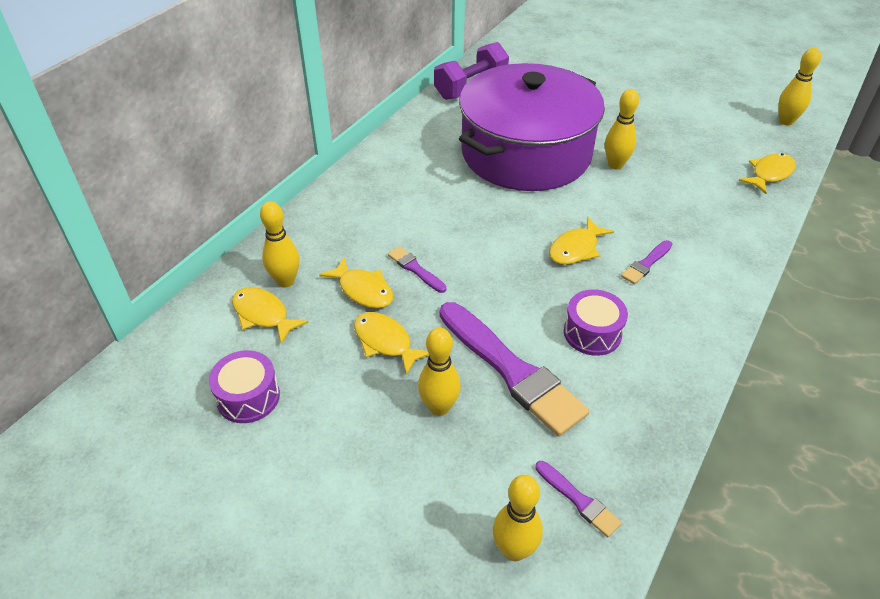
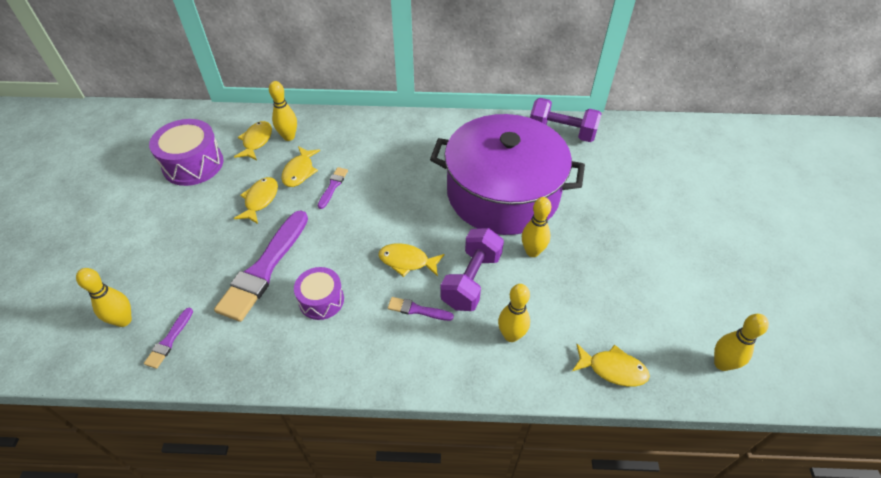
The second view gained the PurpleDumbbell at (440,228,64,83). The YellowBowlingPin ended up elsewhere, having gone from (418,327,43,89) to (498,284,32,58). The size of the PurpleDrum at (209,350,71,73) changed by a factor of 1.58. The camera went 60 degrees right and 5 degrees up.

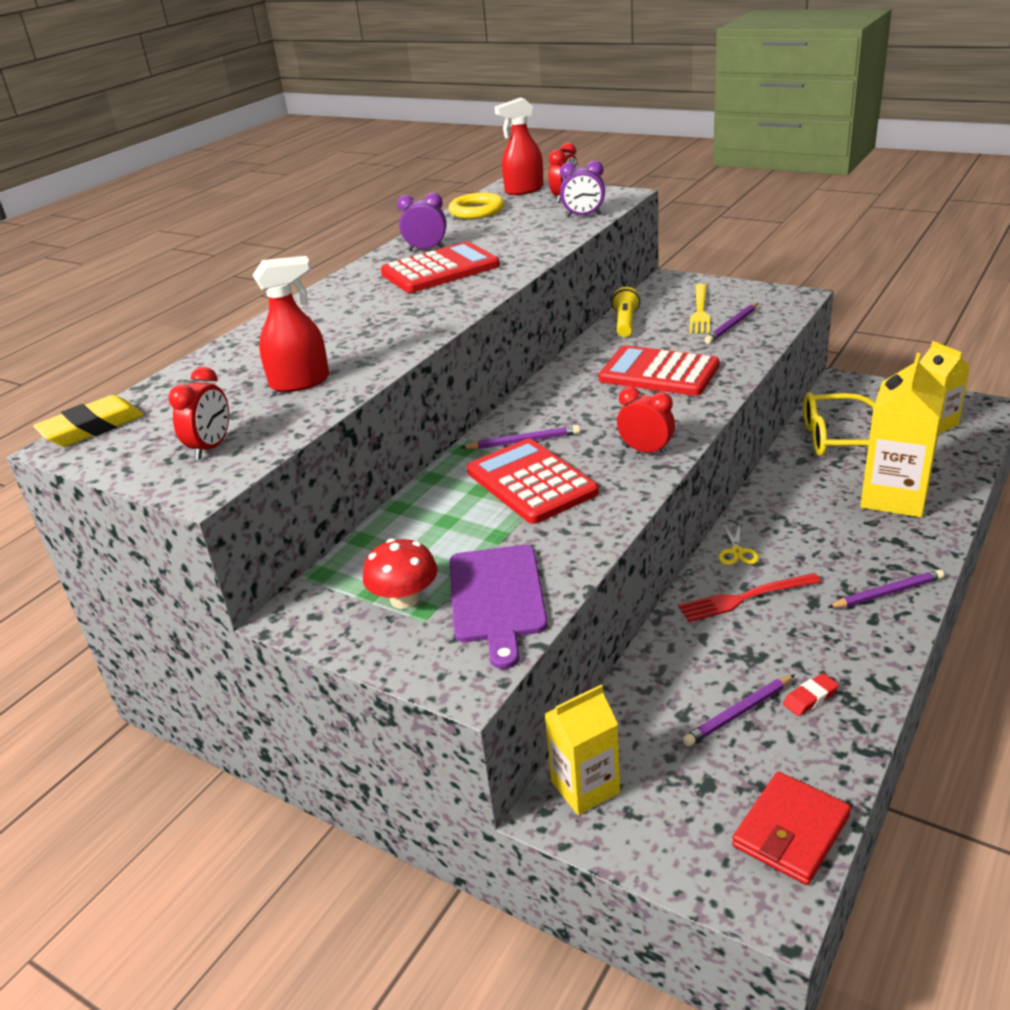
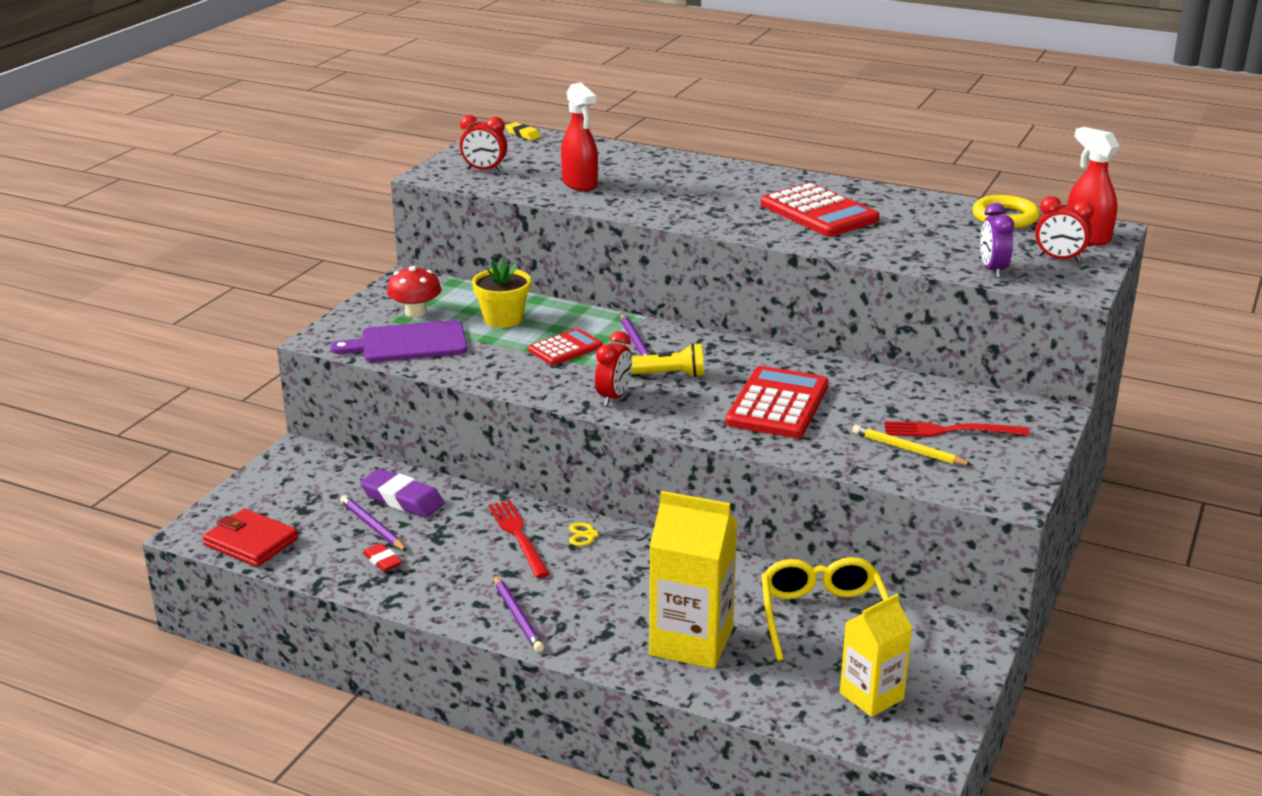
The second view lost the PurpleClock at (397,193,50,58). The second view lost the YellowCarton at (545,685,75,130). The second view gained the PurpleEraser at (360,469,84,49). The second view gained the YellowFlowerPot at (472,259,59,69). The YellowFlashlight ended up elsewhere, having gone from (611,287,29,50) to (631,343,73,34). What was the YellowFork at (689,284,21,49) turned into the RedFork at (884,421,146,16). What was the PurplePencil at (704,303,54,41) turned into the YellowPencil at (852,425,120,40). The size of the YellowEraser at (33,395,111,52) changed by a factor of 0.55. The size of the RedCalculator at (467,439,132,85) changed by a factor of 0.59. The camera went 80 degrees right and 5 degrees down.

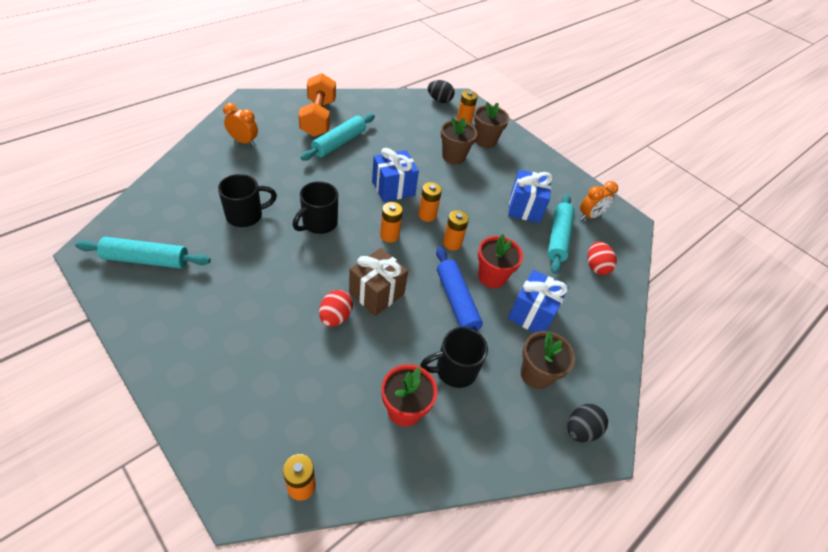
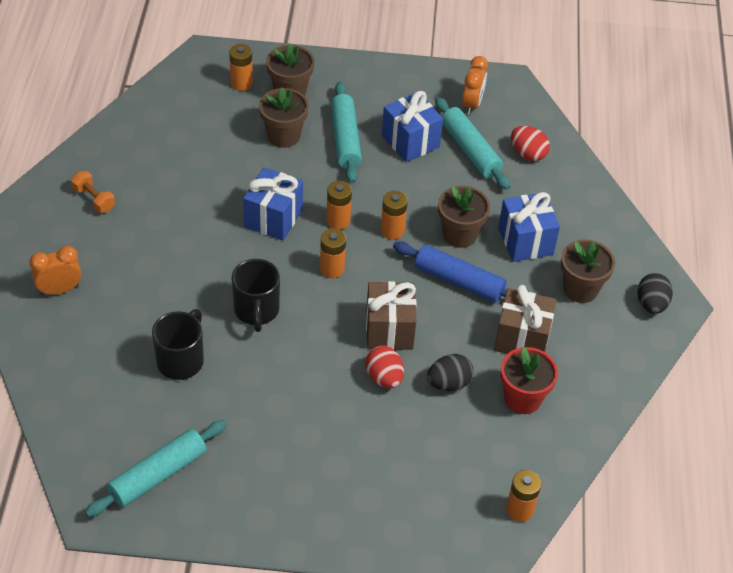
The TurquoiseRollingPin ended up elsewhere, having gone from (300,114,75,47) to (331,82,31,101). The BlackEgg ended up elsewhere, having gone from (428,80,27,23) to (427,354,47,37). Where the BlackMug stood at (420,327,68,61), the BrownGift came to stand at (494,285,63,69). What was the RedFlowerPot at (478,234,45,54) turned into the BrownFlowerPot at (438,186,52,62). The size of the OrangeDumbbell at (298,73,38,64) changed by a factor of 0.49. The camera went 40 degrees left and 0 degrees up.

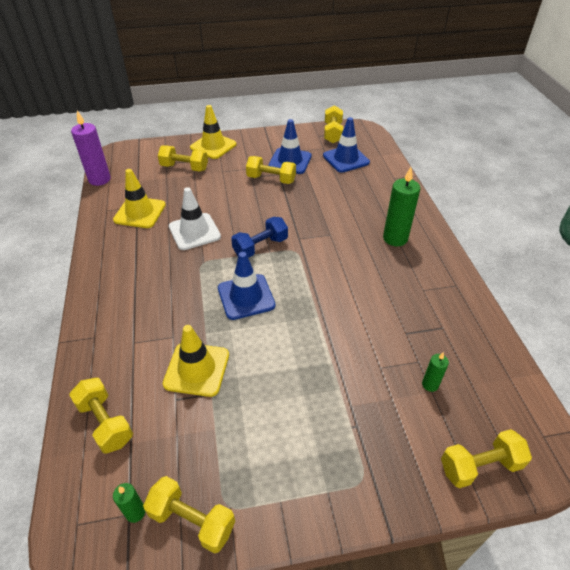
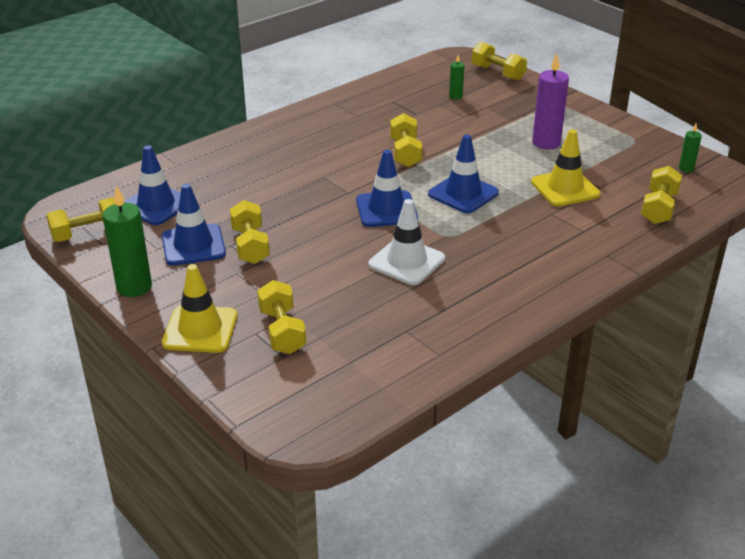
The second view lost the YellowTrafficCone at (113,169,53,59). The PurpleCandle ended up elsewhere, having gone from (71,111,40,75) to (532,53,37,96). The YellowDumbbell ended up elsewhere, having gone from (143,476,92,78) to (390,113,33,54). The GreenCandle ended up elsewhere, having gone from (383,167,37,80) to (103,186,49,111). Where the BlueDumbbell stood at (231,217,57,41), the BlueTrafficCone came to stand at (356,150,62,77). The camera went 120 degrees left and 10 degrees down.

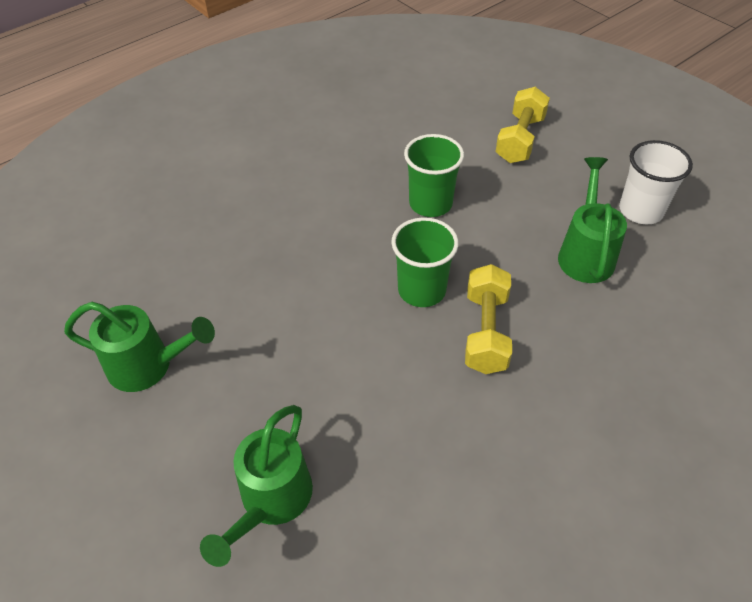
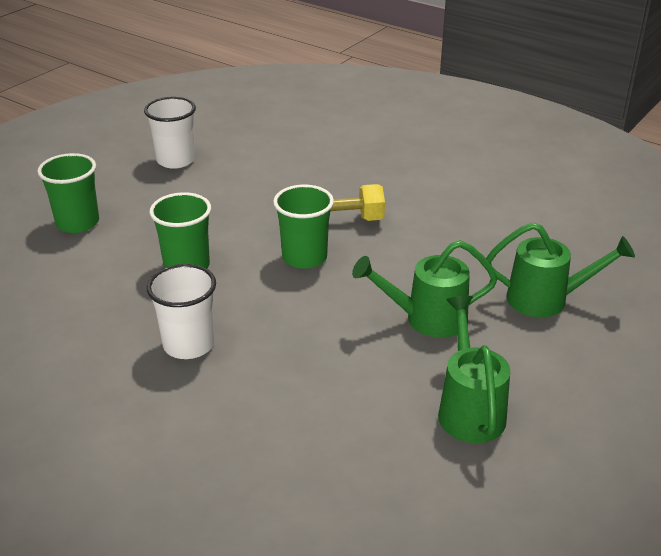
The second view gained the WhiteCup at (147,264,69,95). The GreenWateringCan ended up elsewhere, having gone from (558,157,69,126) to (352,240,146,98). Where the YellowDumbbell stood at (495,87,55,76), the GreenCup came to stand at (37,153,62,80). The camera went 105 degrees left and 15 degrees down.

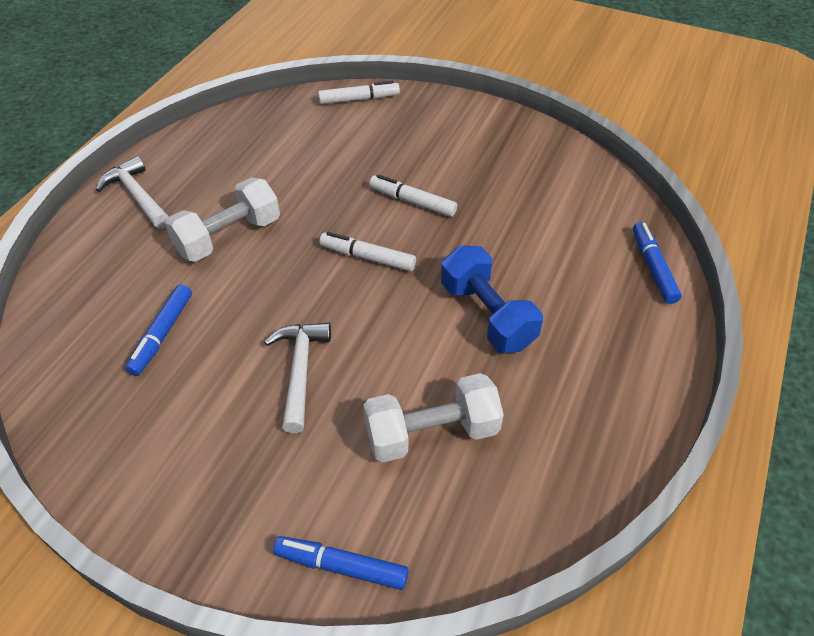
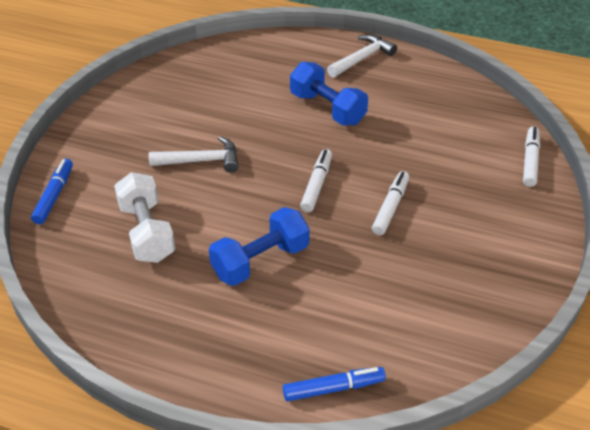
The second view lost the BlueMarker at (125,285,67,91). What was the WhiteDumbbell at (165,178,115,84) turned into the BlueDumbbell at (290,62,78,63). The WhiteMarker at (318,80,82,24) ended up facing another way, 150 degrees counterclockwise from before. The camera went 85 degrees right and 5 degrees down.

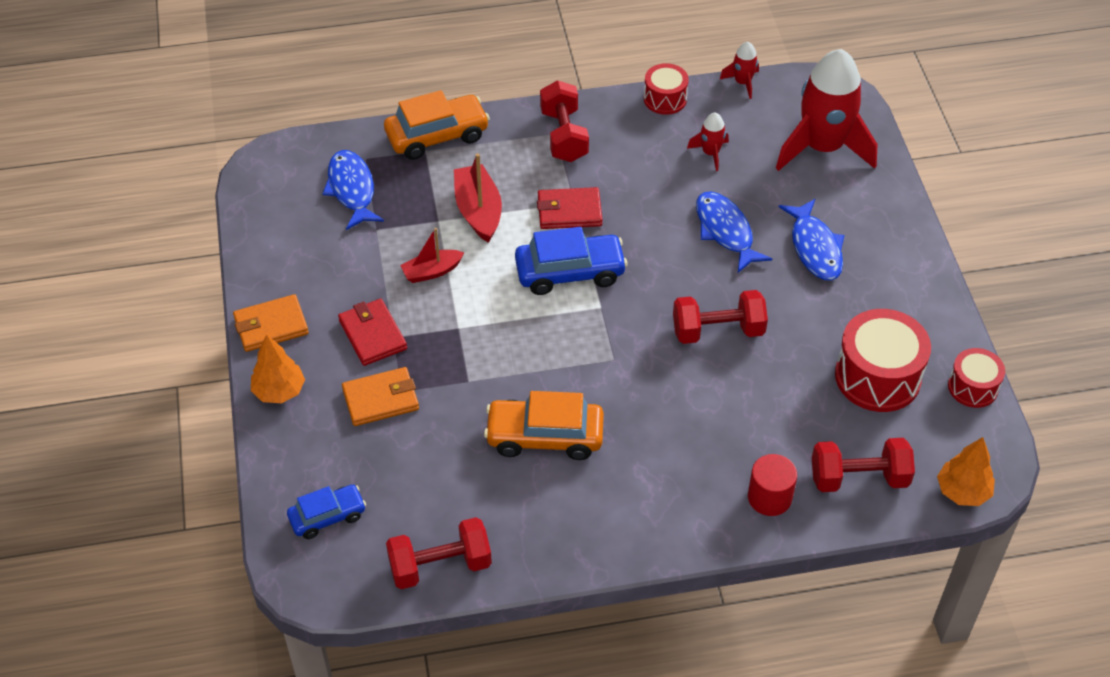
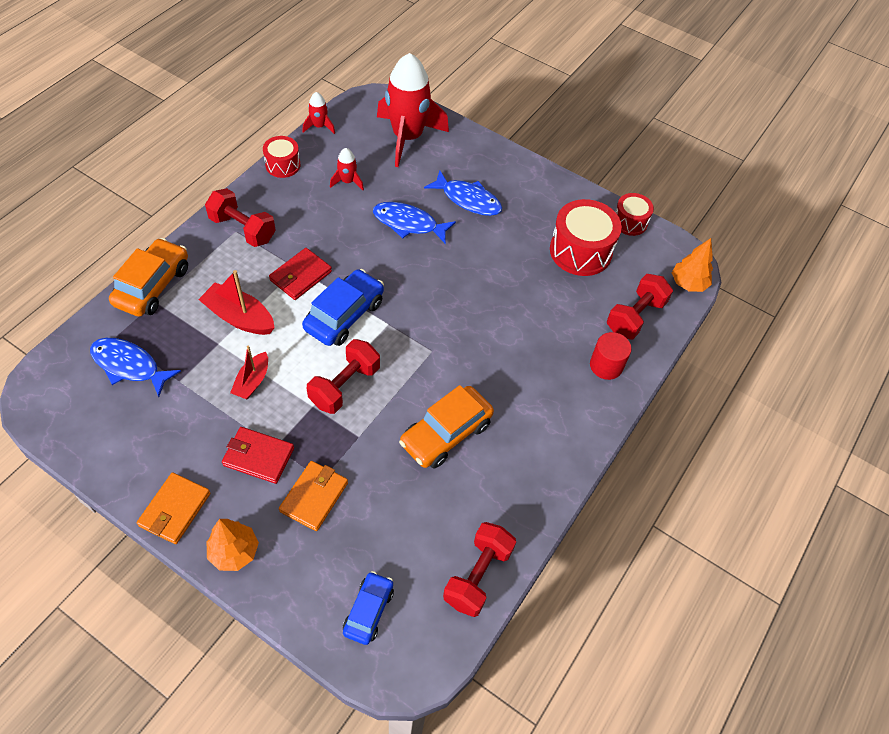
The RedDumbbell ended up elsewhere, having gone from (673,290,95,54) to (307,339,73,75). The camera went 50 degrees left and 5 degrees up.

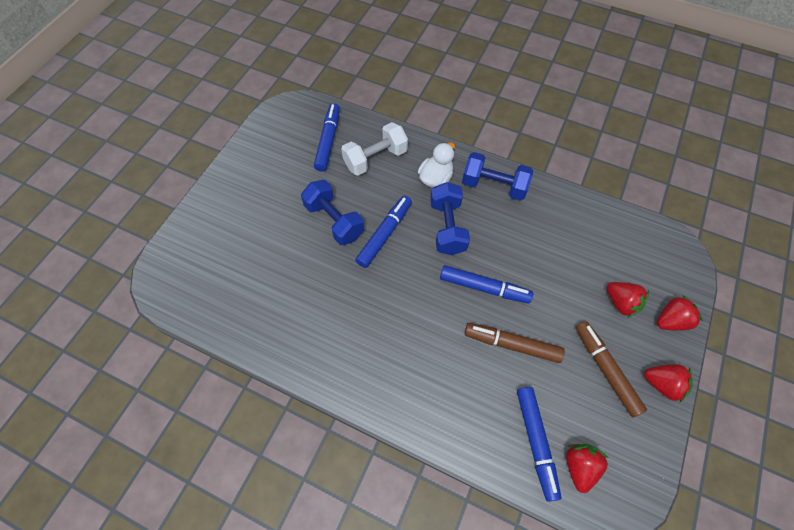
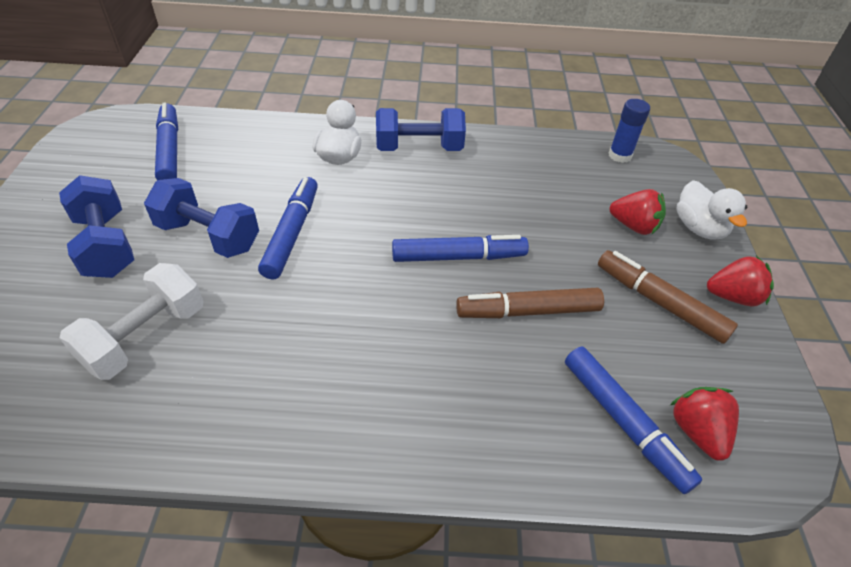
The second view gained the BlueGlueStick at (609,99,41,64). The WhiteDumbbell ended up elsewhere, having gone from (341,122,67,53) to (60,263,143,117). The BlueDumbbell ended up elsewhere, having gone from (430,182,40,73) to (59,175,75,103). Where the RedStrawberry stood at (657,295,46,36), the WhiteDuck came to stand at (676,180,71,60). The camera went 25 degrees left and 15 degrees down.

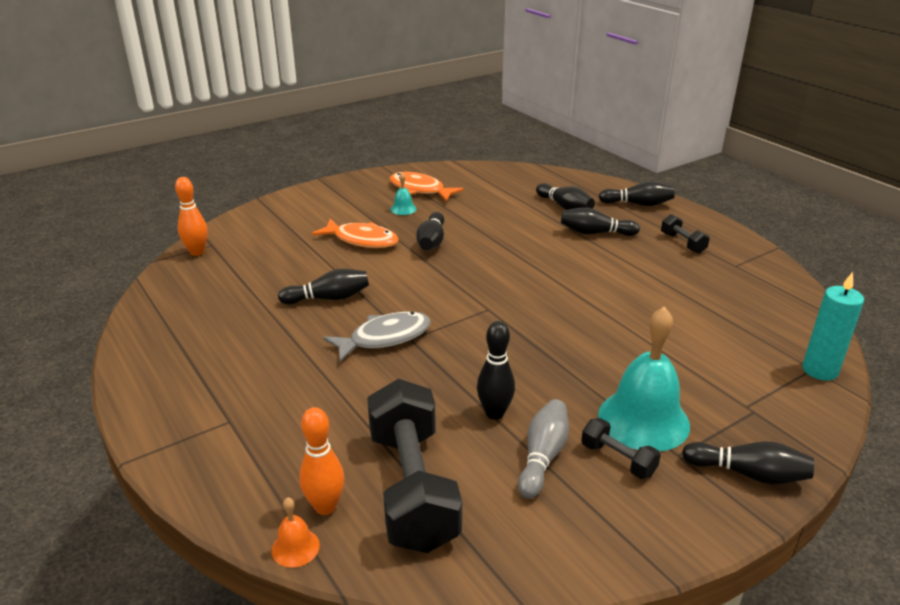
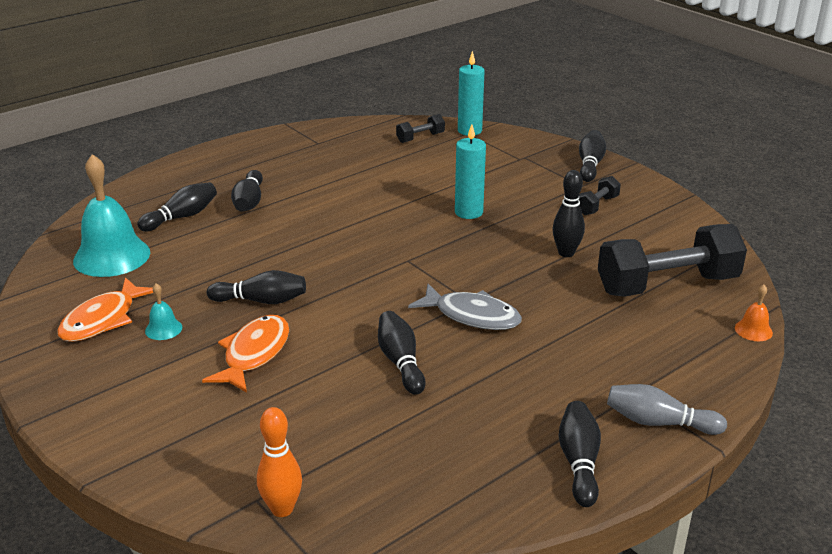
The second view lost the OrangeBowlingPin at (299,407,45,108). The second view gained the TurquoiseCandle at (455,124,31,95). The GreyBowlingPin ended up elsewhere, having gone from (518,399,51,100) to (607,384,120,51). The TurquoiseBell ended up elsewhere, having gone from (598,307,92,144) to (73,154,77,123). The BlackBowlingPin ended up elsewhere, having gone from (599,181,75,25) to (559,401,42,106). The BlackDumbbell ended up elsewhere, having gone from (661,214,49,40) to (396,114,49,29). The GreyFish at (323,312,108,50) ended up facing another way, 150 degrees clockwise from before. The camera went 95 degrees left and 0 degrees up.

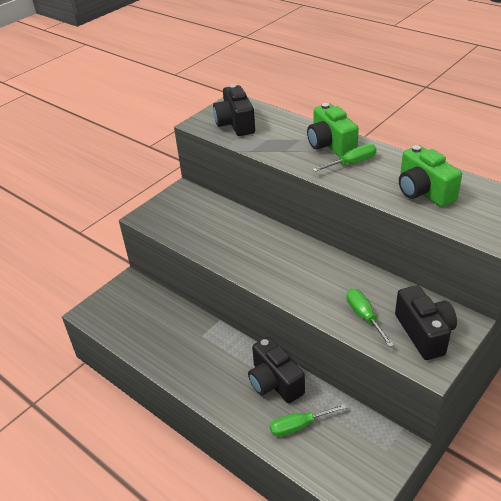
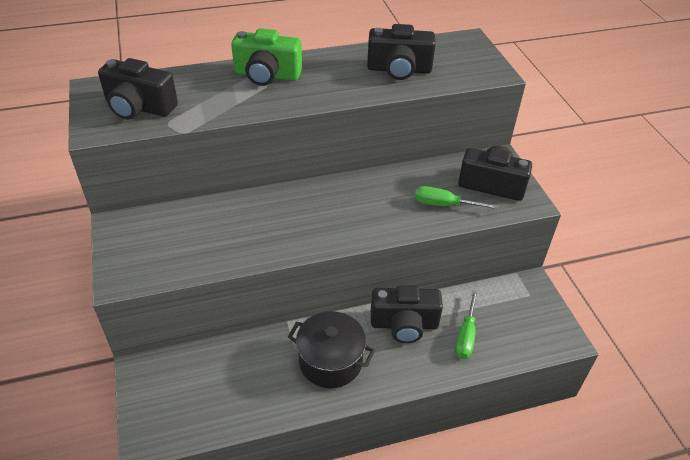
The second view lost the GreenScrewdriver at (312,144,64,28). The second view gained the BlackPot at (288,311,87,77). What was the GreenCamera at (399,145,63,62) turned into the BlackCamera at (367,24,69,56). The camera went 60 degrees left and 5 degrees up.

